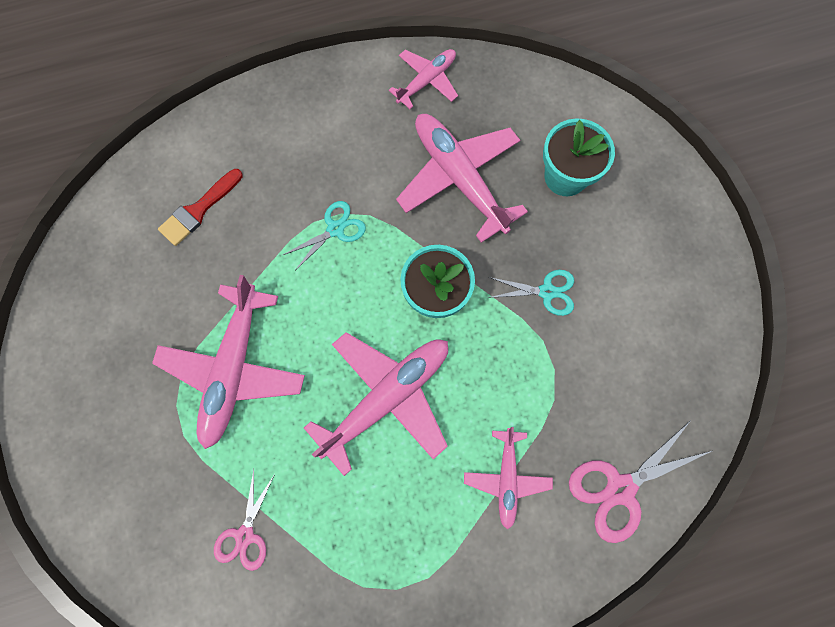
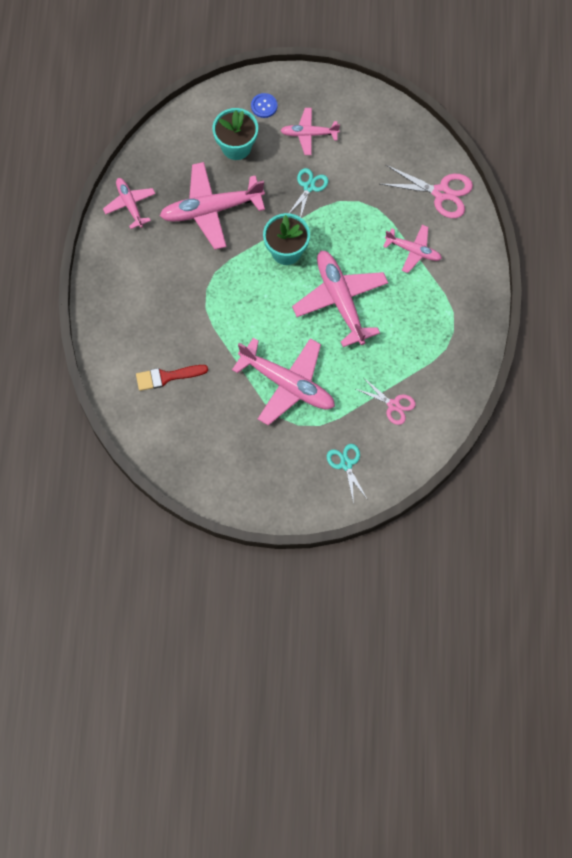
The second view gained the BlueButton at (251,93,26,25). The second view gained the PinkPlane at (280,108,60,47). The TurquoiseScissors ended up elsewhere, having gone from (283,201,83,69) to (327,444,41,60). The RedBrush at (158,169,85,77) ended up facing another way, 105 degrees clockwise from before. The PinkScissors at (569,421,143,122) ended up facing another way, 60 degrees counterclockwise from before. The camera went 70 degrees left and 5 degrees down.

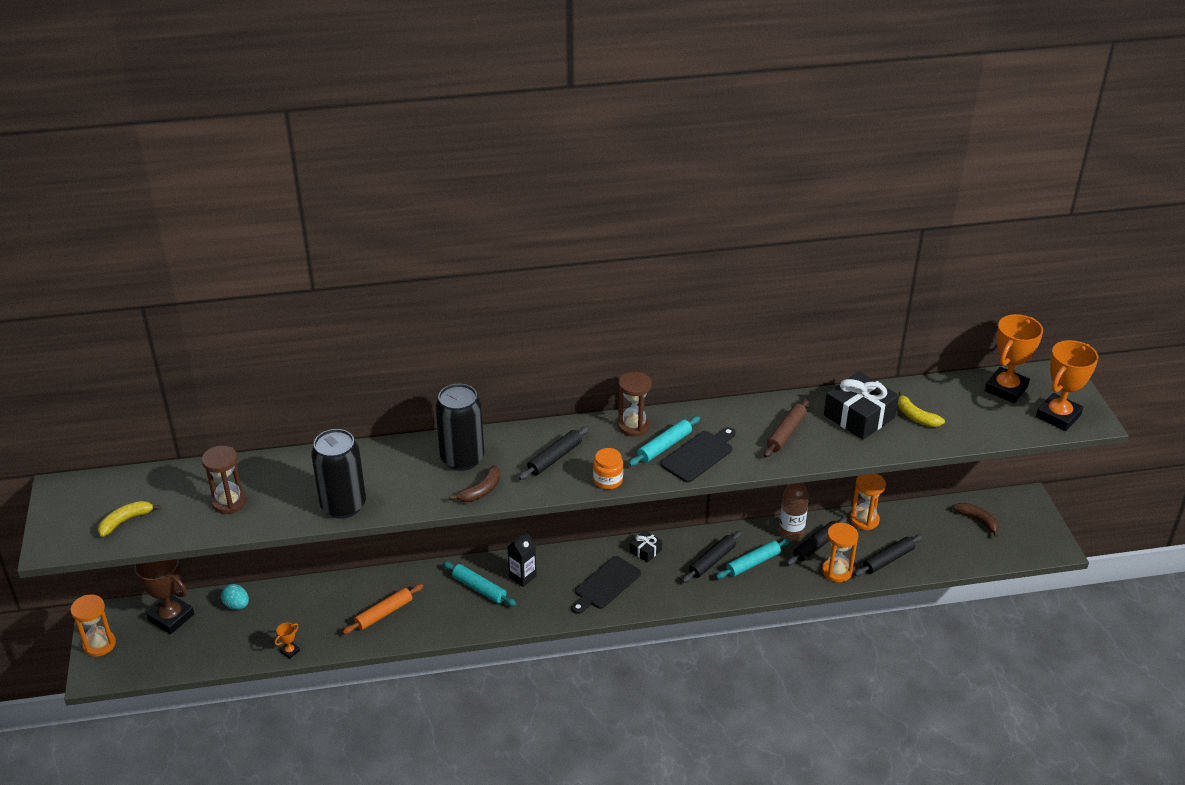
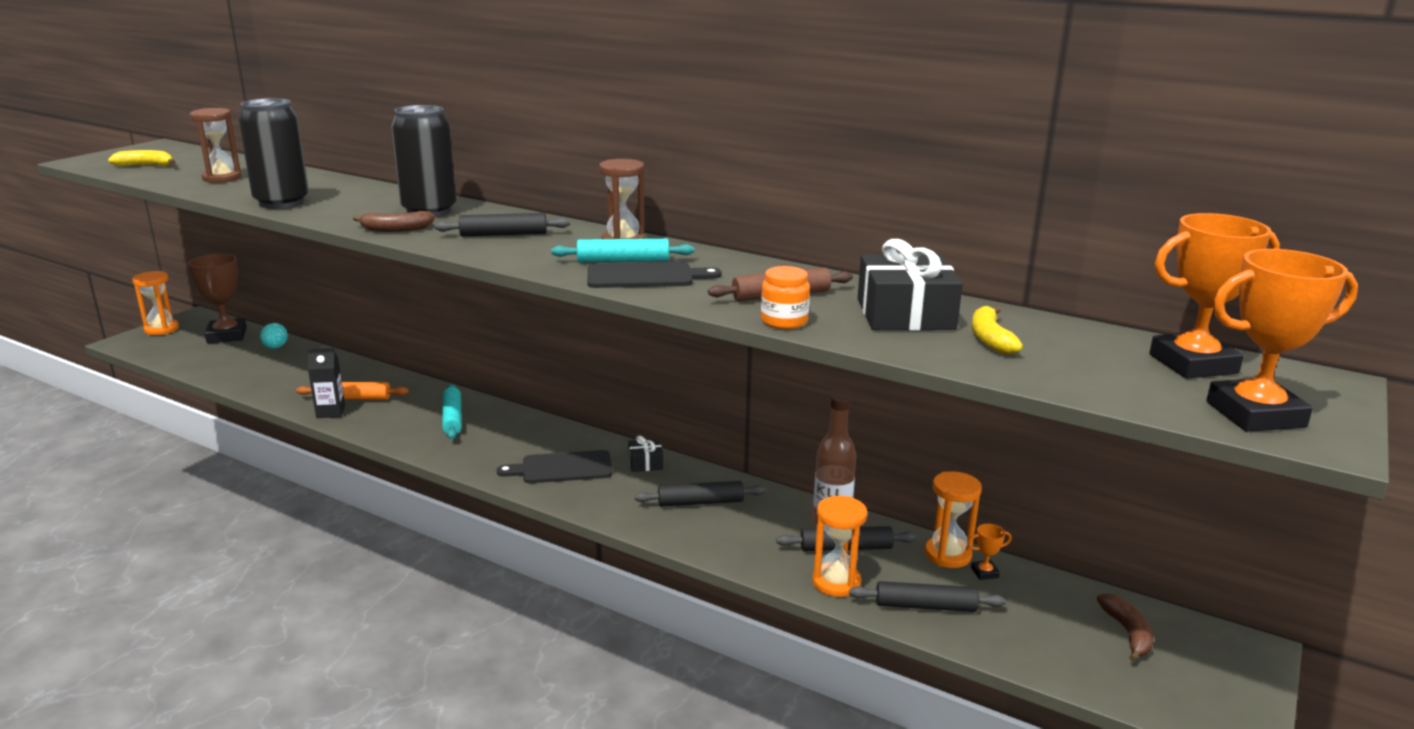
The second view lost the TurquoiseRollingPin at (716,539,74,40). The OrangeTrophy ended up elsewhere, having gone from (275,623,25,36) to (968,524,44,56). The BlackCarton ended up elsewhere, having gone from (507,530,30,57) to (308,347,37,71). The OrangeJar ended up elsewhere, having gone from (593,448,30,41) to (761,266,49,63). The camera went 40 degrees right and 15 degrees down.

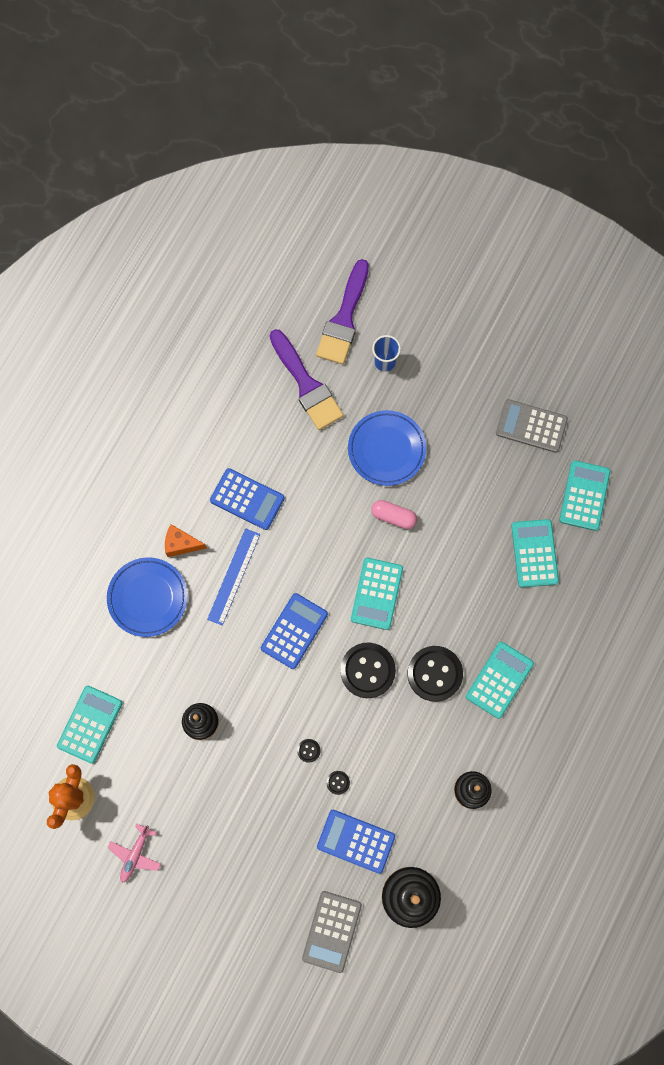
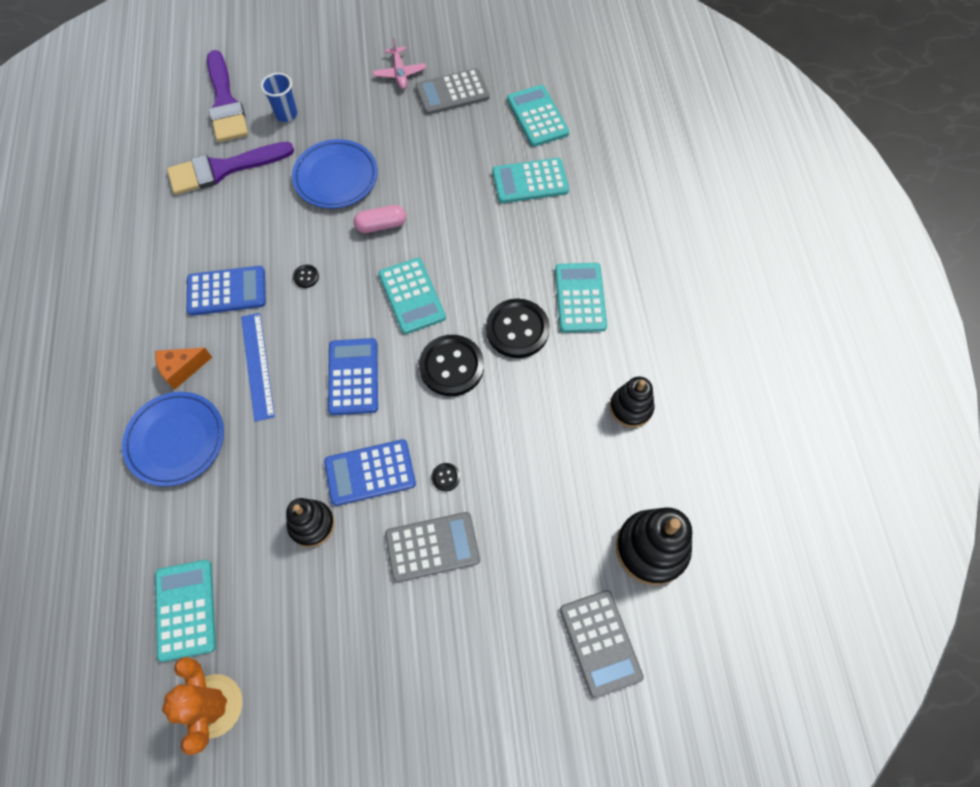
The second view gained the GreyCalculator at (385,512,95,70). The PinkPlane ended up elsewhere, having gone from (107,824,54,59) to (373,38,53,51). The BlueCalculator ended up elsewhere, having gone from (317,810,78,64) to (324,439,92,67). The BlackButton ended up elsewhere, having gone from (326,771,24,24) to (293,265,26,23). The PurpleBrush at (270,329,74,101) ended up facing another way, 135 degrees clockwise from before. The TurquoiseCalculator at (511,519,48,69) ended up facing another way, 60 degrees counterclockwise from before. The camera went 35 degrees left and 10 degrees down.

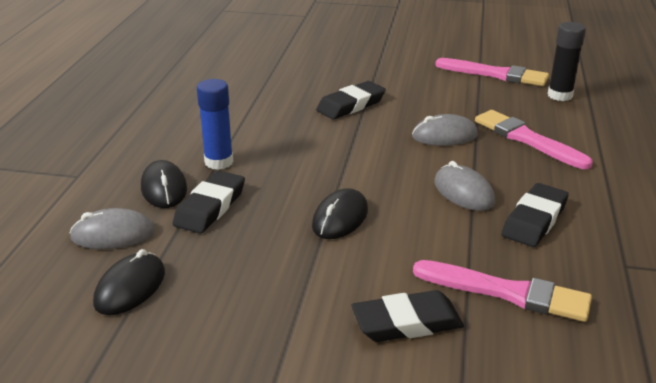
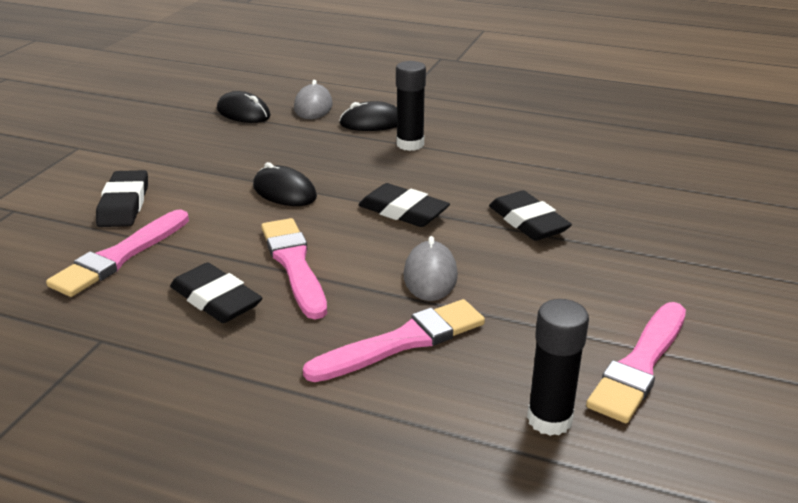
The BlackEraser ended up elsewhere, having gone from (173,171,72,63) to (358,183,92,44). Where the GreyMouse stood at (434,161,61,50), the PinkBrush came to stand at (261,218,66,101). What was the BlueGlueStick at (197,79,36,91) turned into the BlackGlueStick at (396,61,30,90). The camera went 100 degrees right and 0 degrees up.

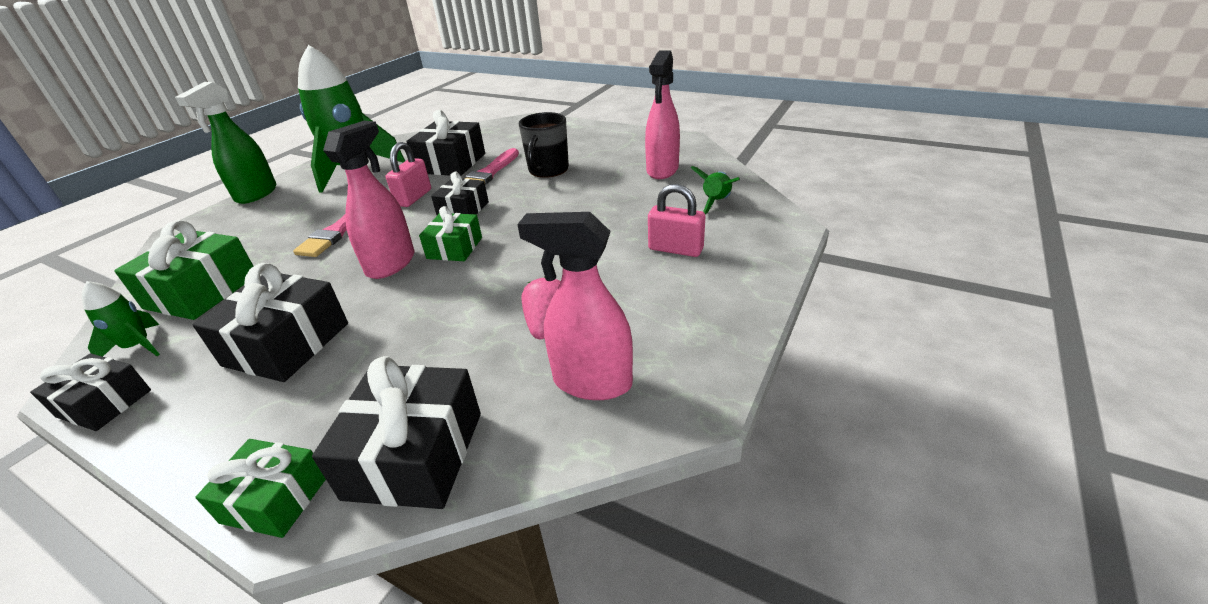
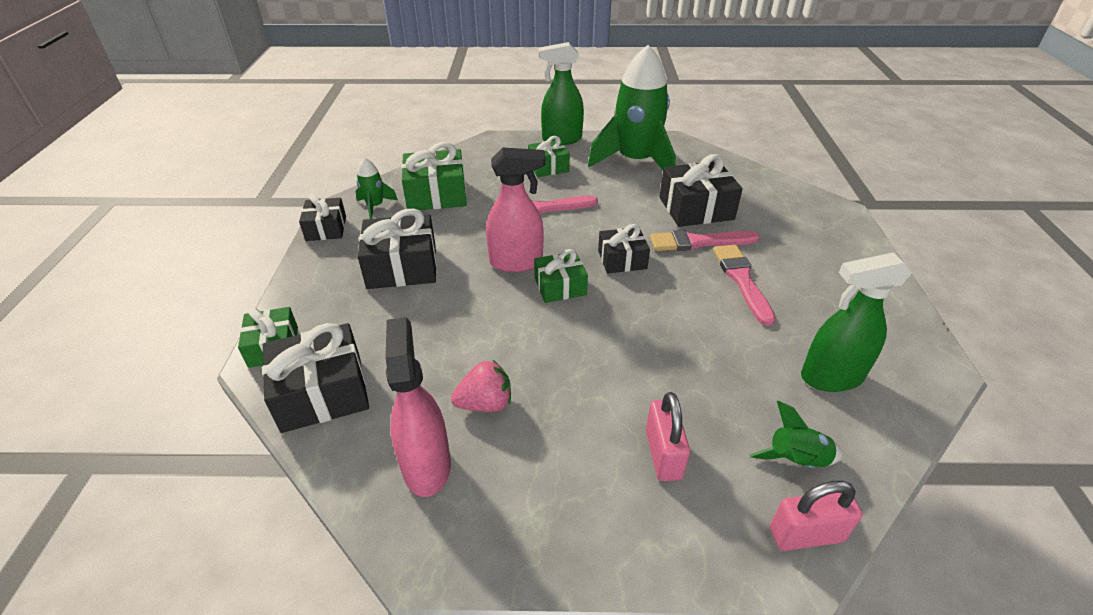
The second view gained the GreenGift at (528,136,42,41). The PinkPadlock ended up elsewhere, having gone from (386,142,45,65) to (770,481,93,70). Where the BlackMug stood at (519,112,50,66), the PinkBrush came to stand at (713,245,62,81). What was the PinkSprayBottle at (645,50,35,129) turned into the GreenSprayBottle at (801,252,111,140). The camera went 60 degrees right and 5 degrees up.

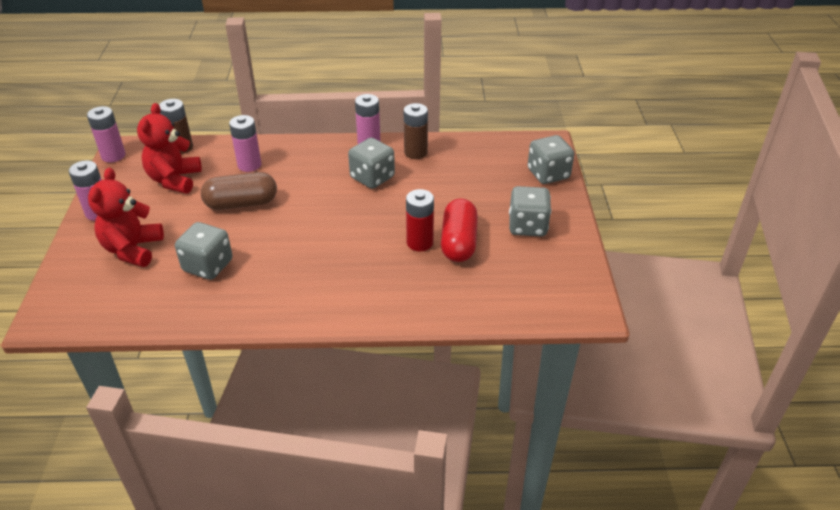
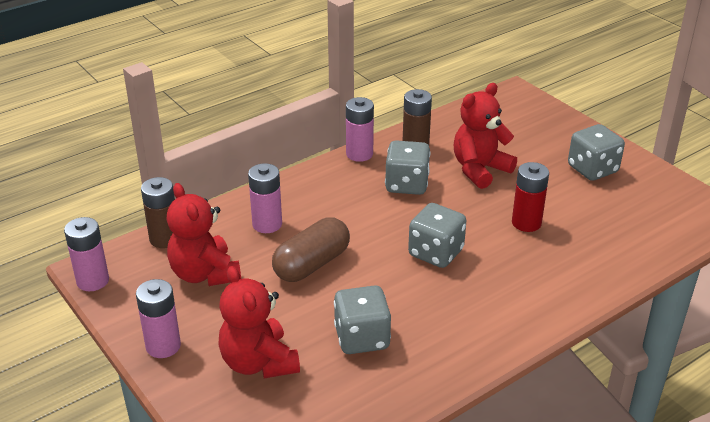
The second view lost the RedCapsule at (441,198,37,64). The second view gained the RedTeddyBear at (454,83,63,106). The GreyDice ended up elsewhere, having gone from (528,135,46,49) to (408,203,59,65). The camera went 35 degrees left and 5 degrees down.

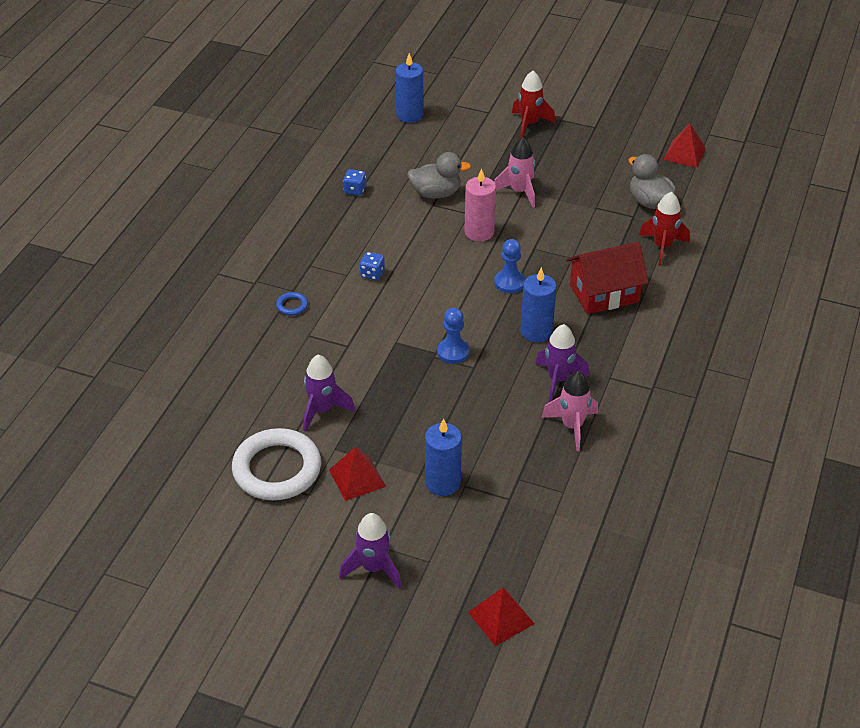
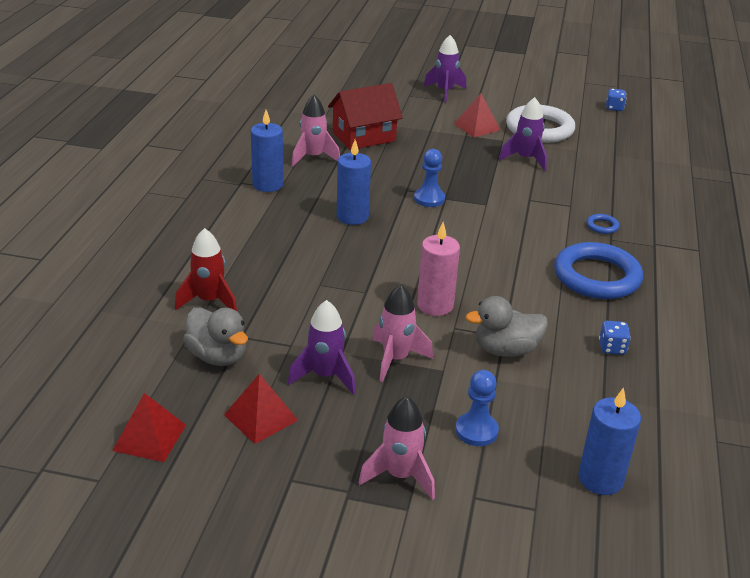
The second view gained the BlueRing at (554,242,89,57). The BlueDice ended up elsewhere, having gone from (360,252,25,28) to (606,89,21,22). The BlueCandle ended up elsewhere, having gone from (425,418,37,78) to (251,110,33,82). The RedPyramid ended up elsewhere, having gone from (468,587,66,59) to (224,374,74,70). The BluePawn ended up elsewhere, having gone from (494,239,31,54) to (455,370,44,76). The PurpleRocket ended up elsewhere, having gone from (535,324,54,78) to (288,300,68,95). The RedHouse ended up elsewhere, having gone from (566,242,83,72) to (328,83,75,67). What was the RedRocket at (512,71,43,68) turned into the PinkRocket at (358,396,77,104). The camera went 170 degrees right and 10 degrees down.

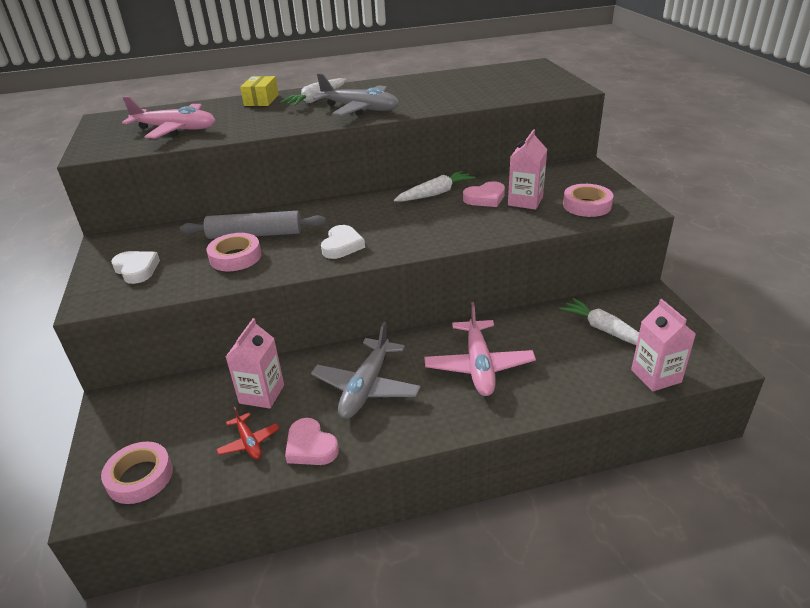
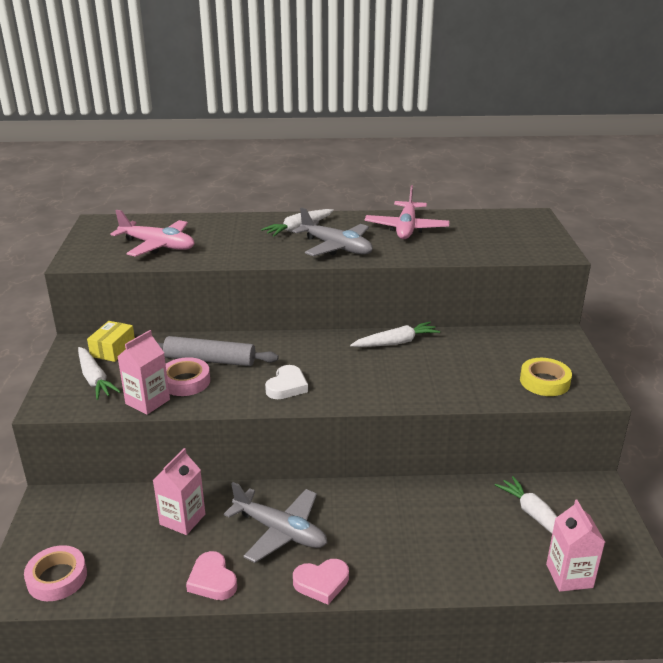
The second view lost the RedPlane at (216,407,63,52). The YellowBox ended up elsewhere, having gone from (240,76,39,30) to (87,321,48,41). The PinkPlane ended up elsewhere, having gone from (424,302,112,94) to (365,185,85,54). The PinkHeart ended up elsewhere, having gone from (463,181,42,26) to (293,559,56,46). The PinkCarton ended up elsewhere, having gone from (508,129,39,81) to (118,330,52,85). Where the WhiteHeart stood at (111,251,49,33), the WhiteCarrot came to stand at (78,347,43,53). What was the PinkTape at (563,184,50,33) turned into the YellowTape at (520,358,52,38). The GreyPlane at (311,322,110,97) ended up facing another way, 90 degrees counterclockwise from before. The camera went 10 degrees right and 5 degrees down.

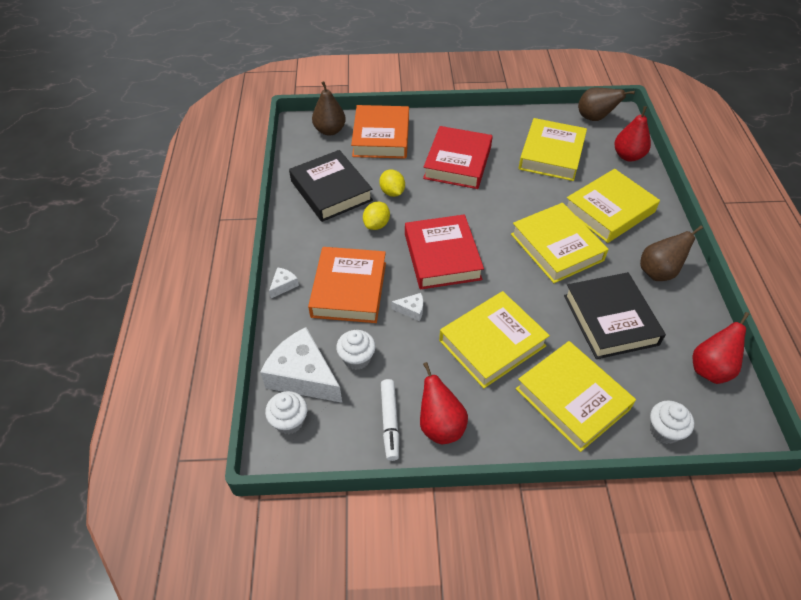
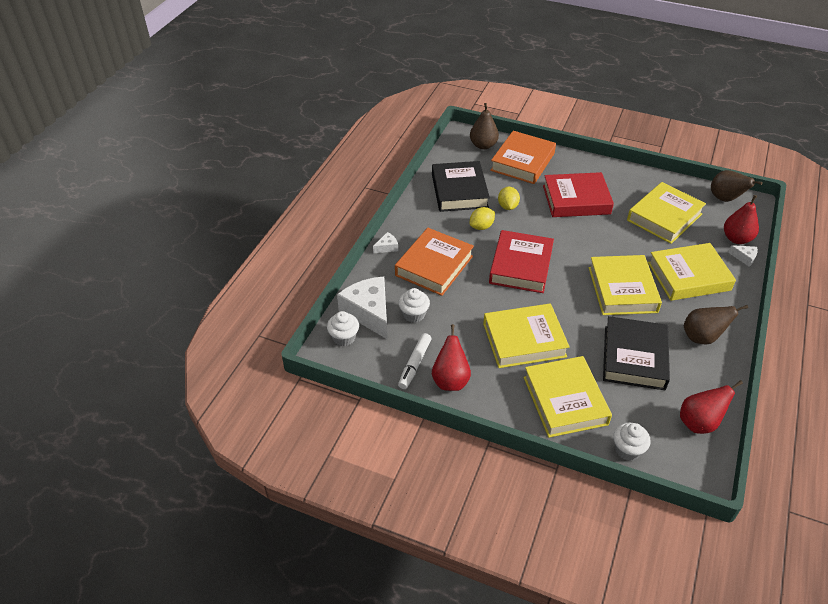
The WhiteCheese ended up elsewhere, having gone from (391,293,32,28) to (728,245,30,22). The RedBook at (423,126,70,63) ended up facing another way, 45 degrees clockwise from before. The camera went 25 degrees right and 5 degrees down.

